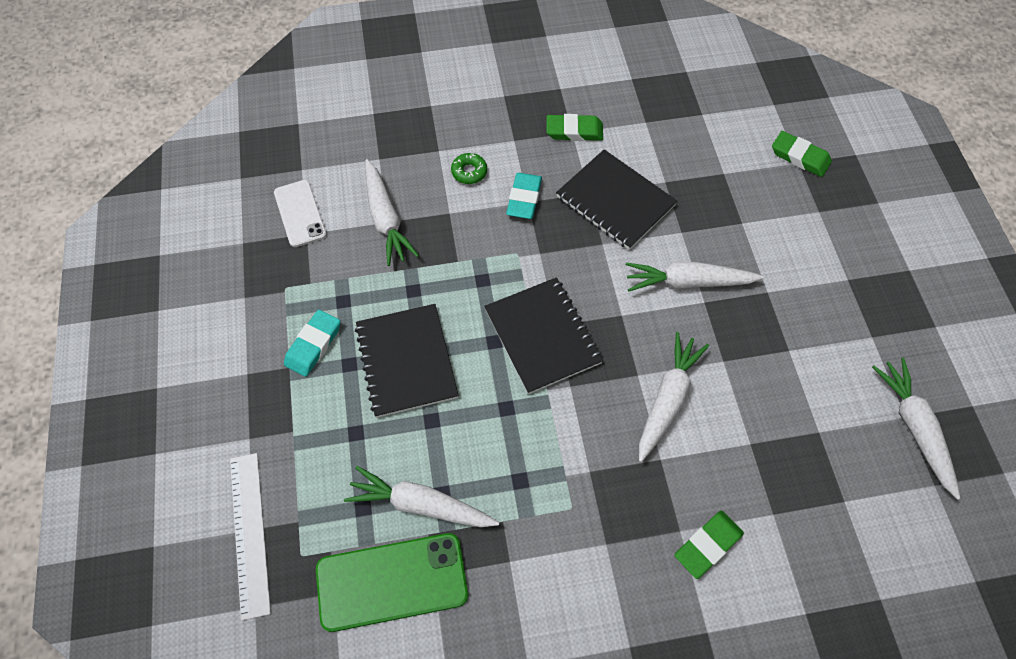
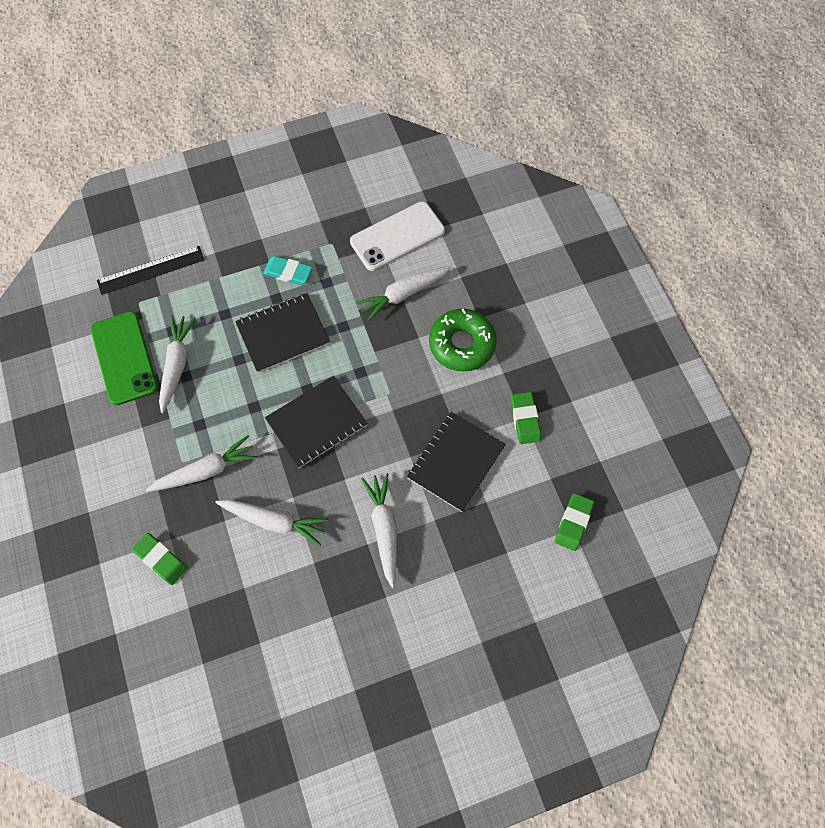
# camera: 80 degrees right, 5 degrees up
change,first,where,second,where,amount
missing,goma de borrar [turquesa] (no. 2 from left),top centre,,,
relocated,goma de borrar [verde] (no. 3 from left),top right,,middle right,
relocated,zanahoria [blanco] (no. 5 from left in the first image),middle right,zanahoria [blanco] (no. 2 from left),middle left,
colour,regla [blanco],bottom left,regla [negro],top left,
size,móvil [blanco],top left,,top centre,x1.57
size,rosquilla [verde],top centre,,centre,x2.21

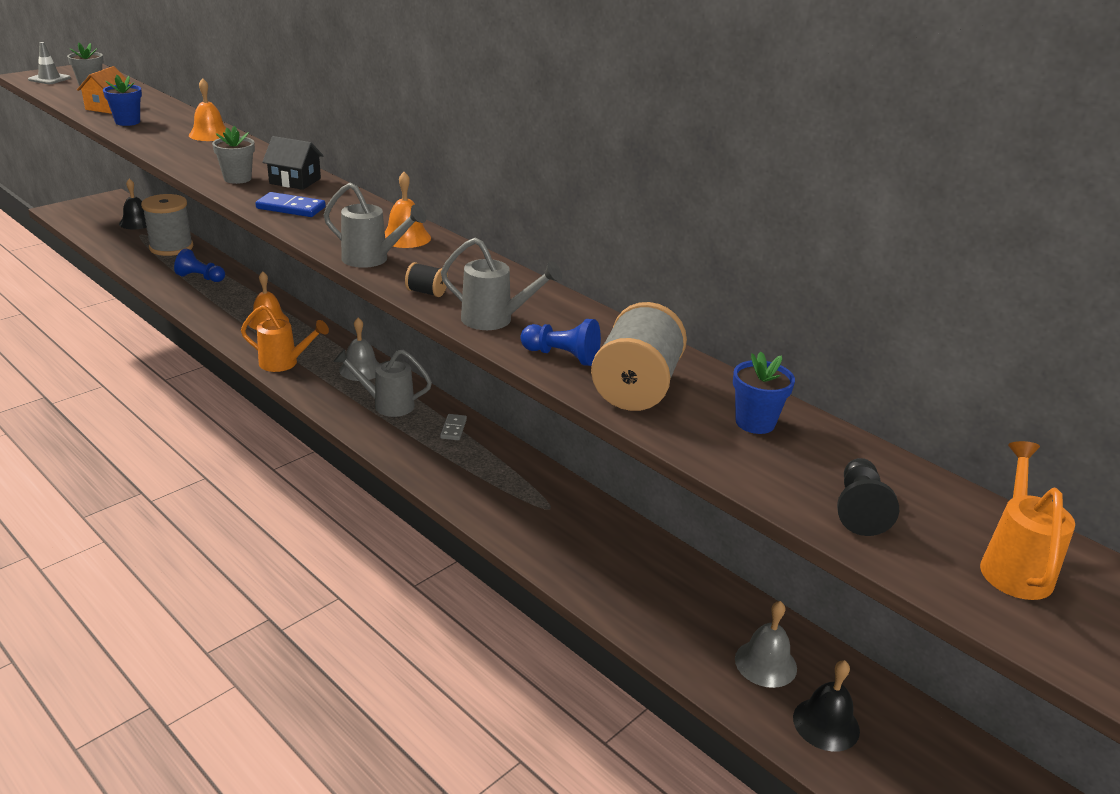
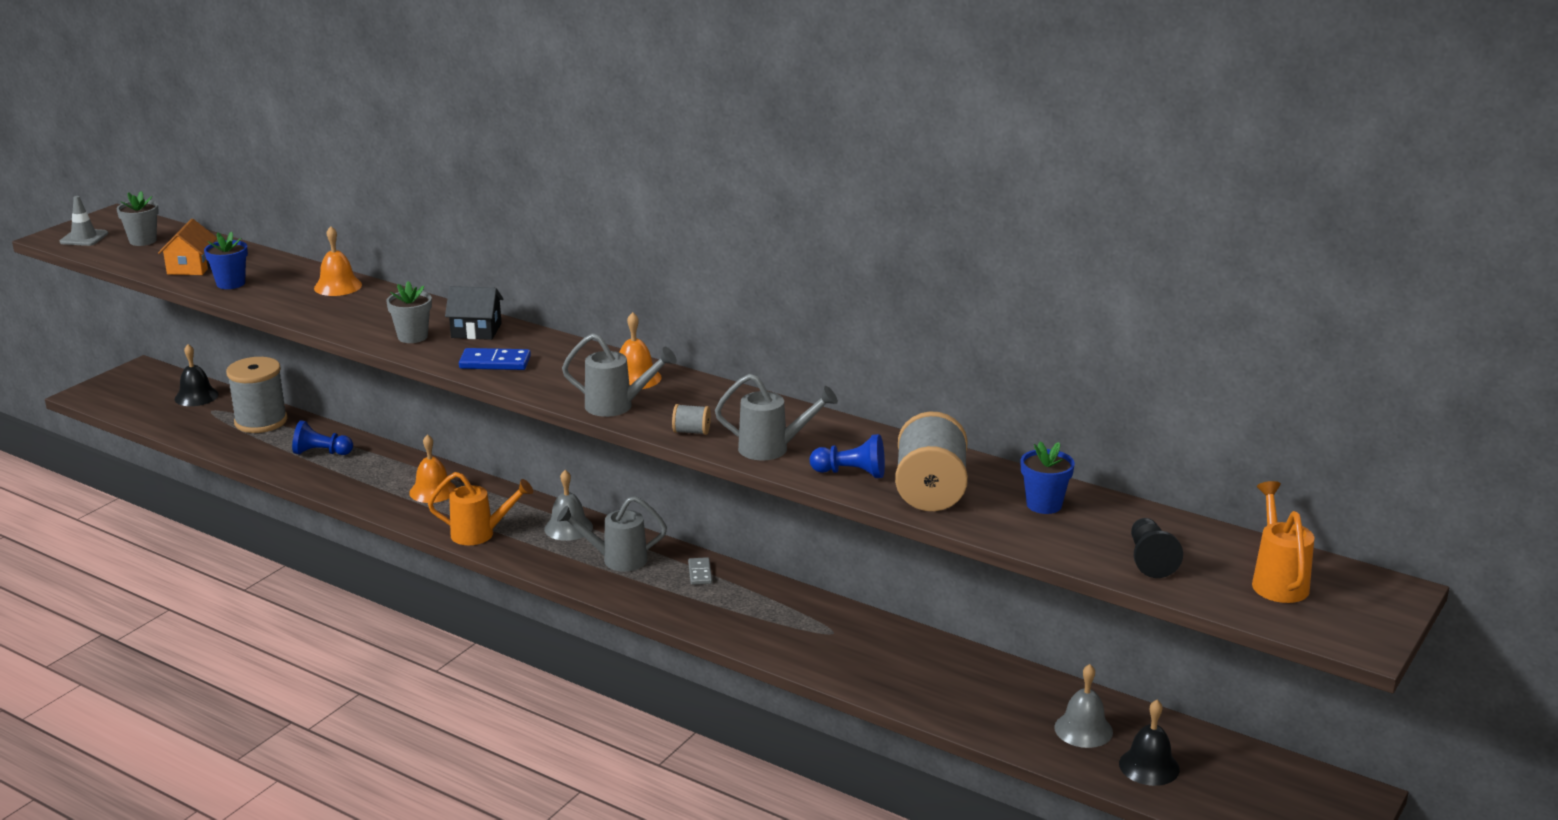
# camera: 10 degrees left, 5 degrees down
change,first,where,second,where,amount
colour,carrete [negro],centre,carrete [gris] (no. 2 from left),centre,

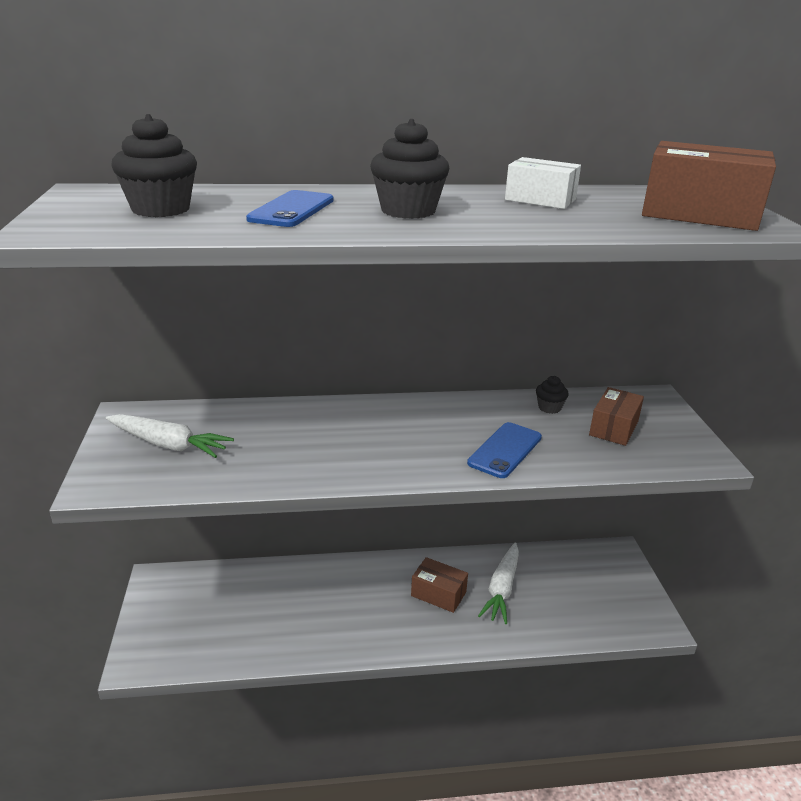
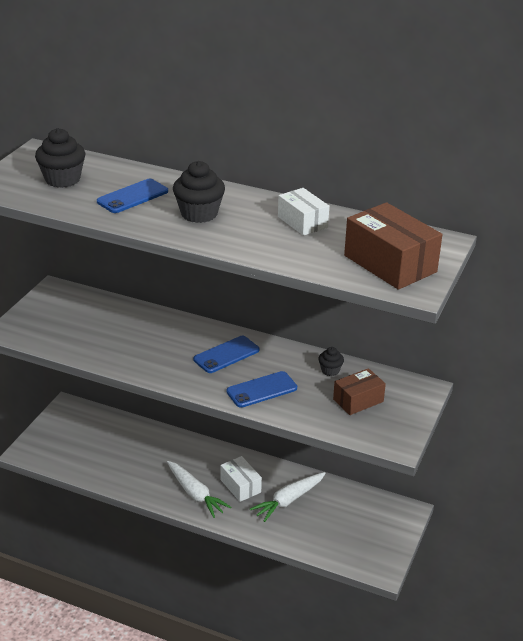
# camera: 30 degrees right, 5 degrees up
change,first,where,second,where,amount
appeared,,,móvil [azul] (no. 2 from left),centre,
relocated,zanahoria [blanco] (no. 1 from left),middle left,,bottom centre,
colour,caja [marrón] (no. 1 from left),bottom centre,caja [blanco] (no. 1 from left),bottom centre,

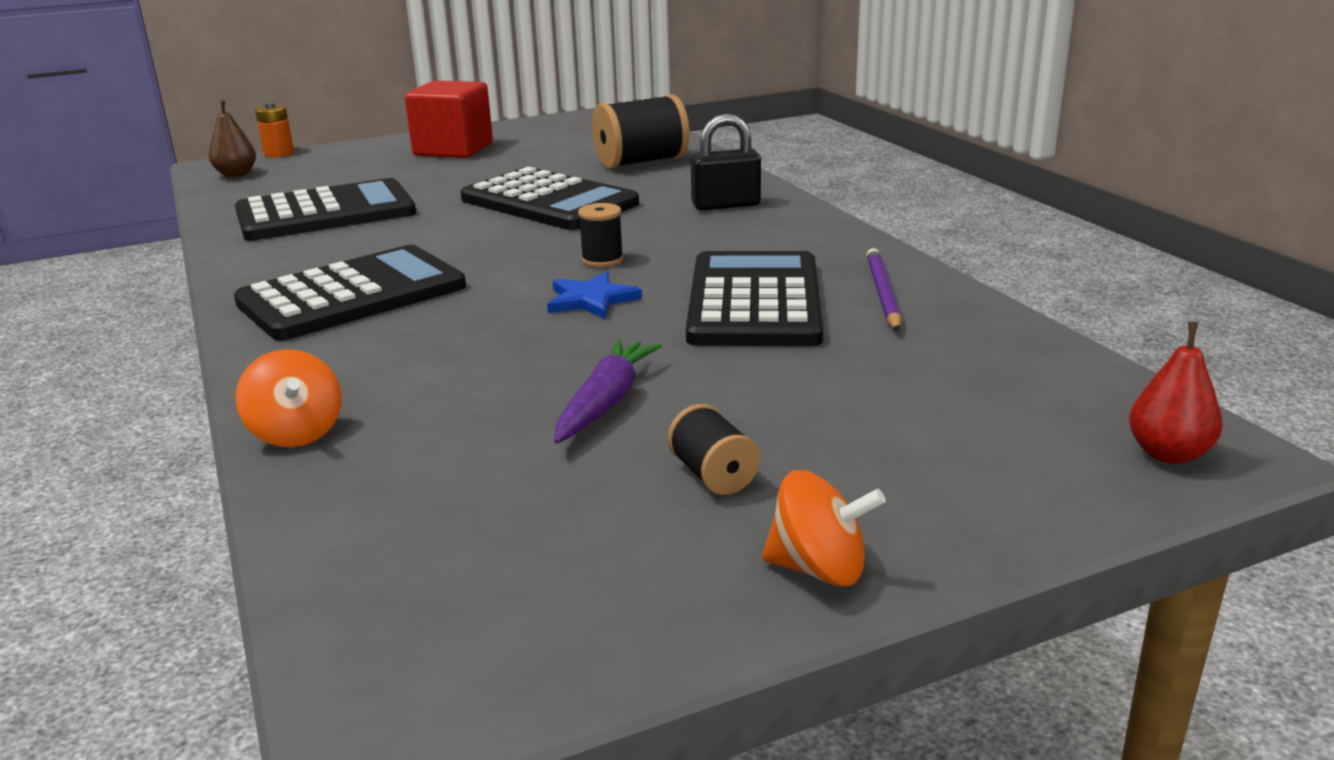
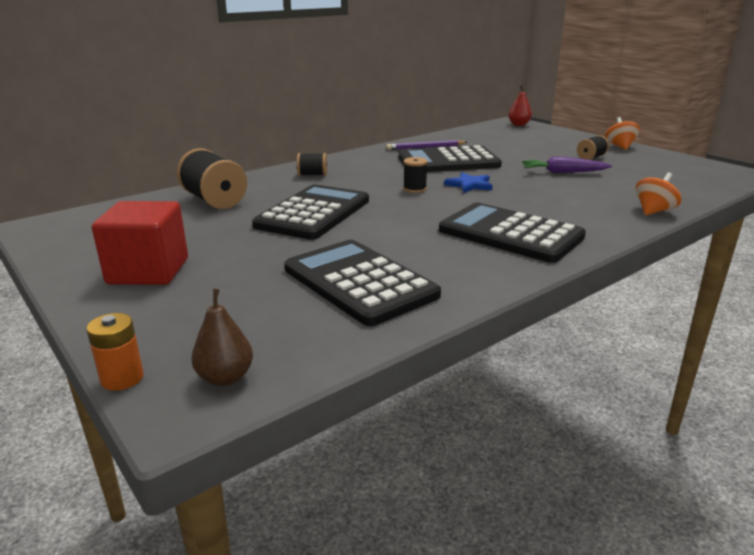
# camera: 105 degrees left, 0 degrees up
change,first,where,second,where,amount
exchanged,candado [negro],top centre,carrete [negro] (no. 2 from left),top centre,

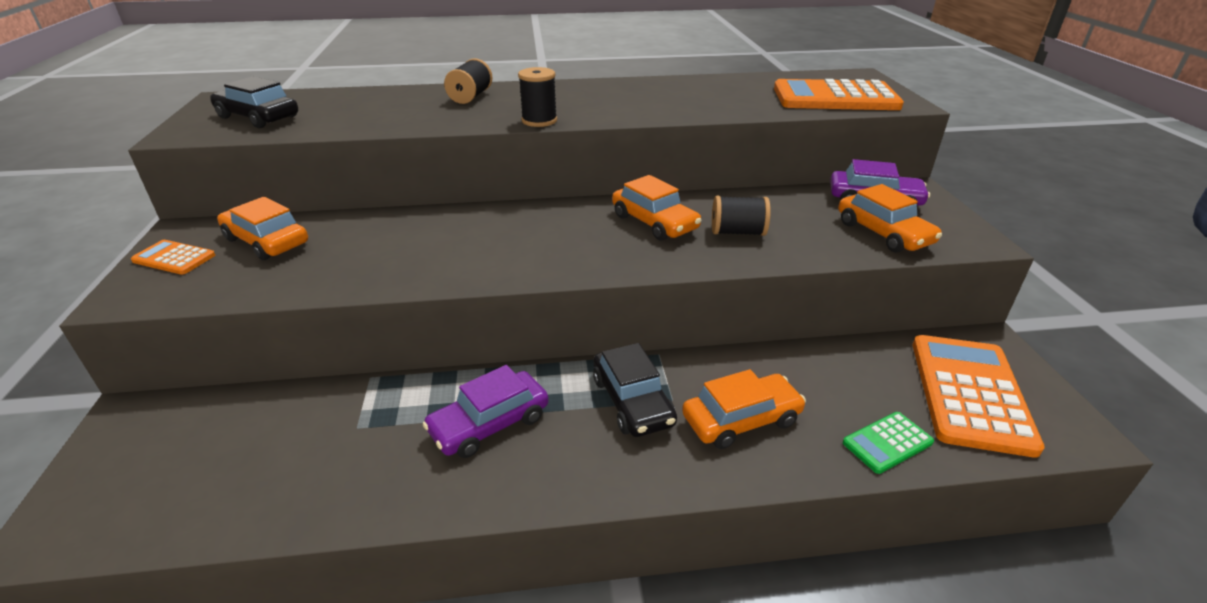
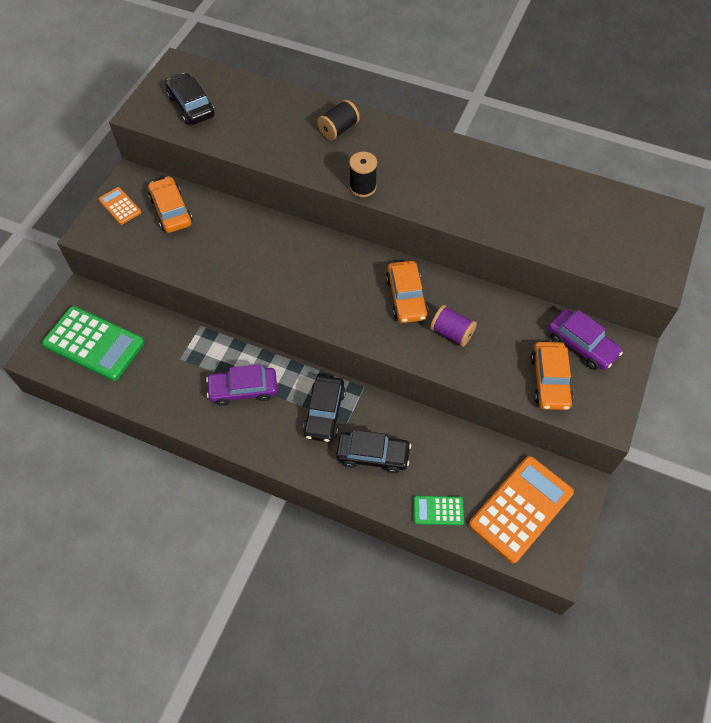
# camera: 30 degrees right, 25 degrees up
change,first,where,second,where,amount
missing,calculadora [naranja] (no. 2 from left),top right,,,
appeared,,,calculadora [verde] (no. 1 from left),middle left,
colour,coche [naranja] (no. 3 from left),bottom centre,coche [negro] (no. 3 from left),centre,
colour,carrete [negro] (no. 3 from left),centre,carrete [morado],centre,

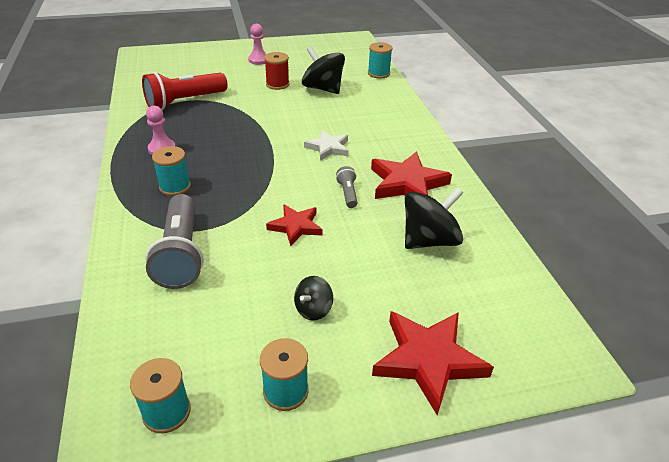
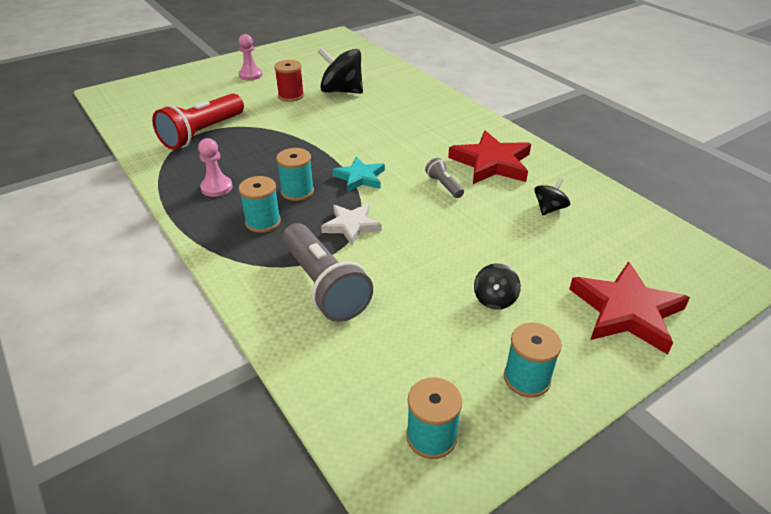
# camera: 20 degrees left, 0 degrees up
change,first,where,second,where,amount
missing,estrella [rojo] (no. 1 from left),centre,,,
appeared,,,estrella [turquesa],centre,
relocated,estrella [blanco],top centre,,centre,
relocated,carrete [turquesa] (no. 4 from left in the first image),top centre,carrete [turquesa] (no. 2 from left),centre,
size,peonza [negro] (no. 3 from left),centre,,middle right,x0.52

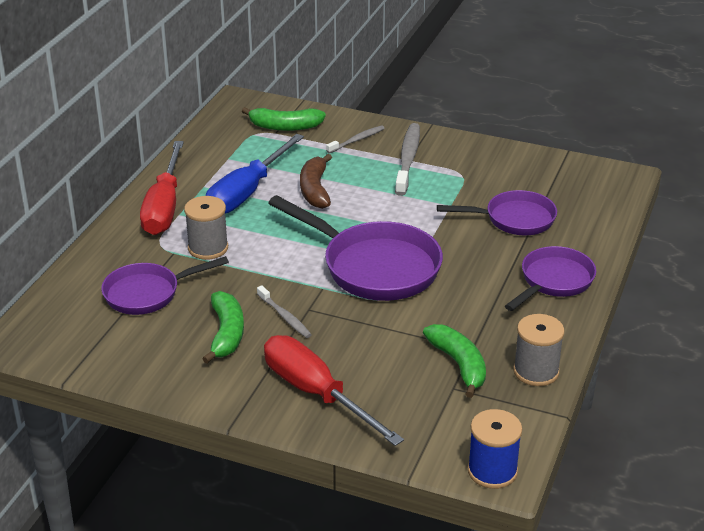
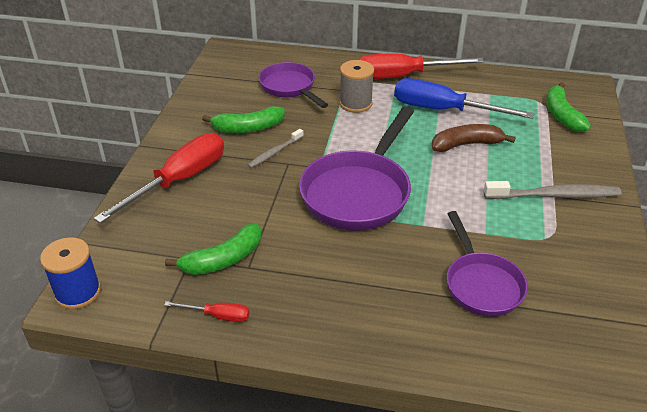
# camera: 80 degrees right, 5 degrees up
change,first,where,second,where,amount
missing,cepillo de dientes [gris] (no. 2 from left),top centre,,,
missing,sartén [morado] (no. 4 from left),middle right,,,
exchanged,carrete [gris] (no. 2 from left),middle right,destornillador [rojo] (no. 2 from left),bottom left,

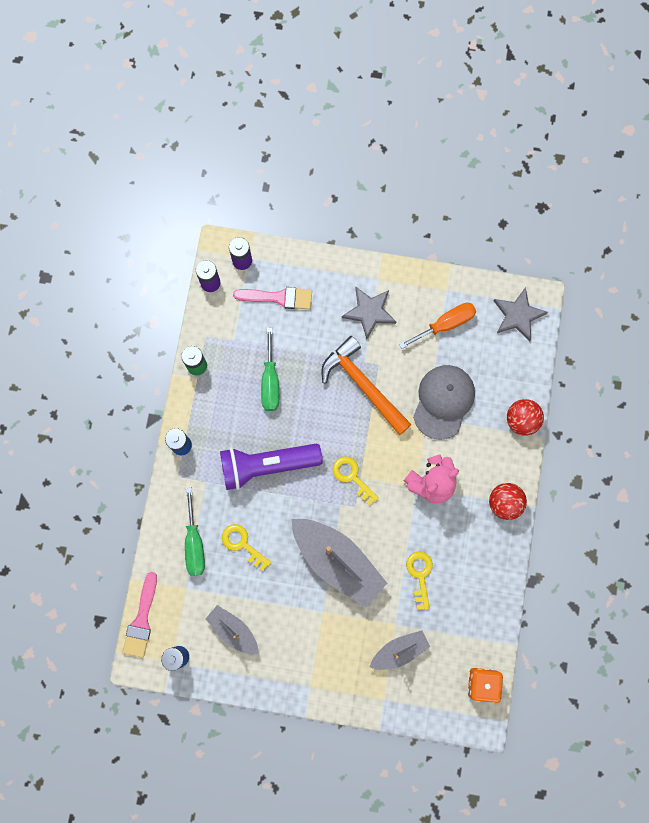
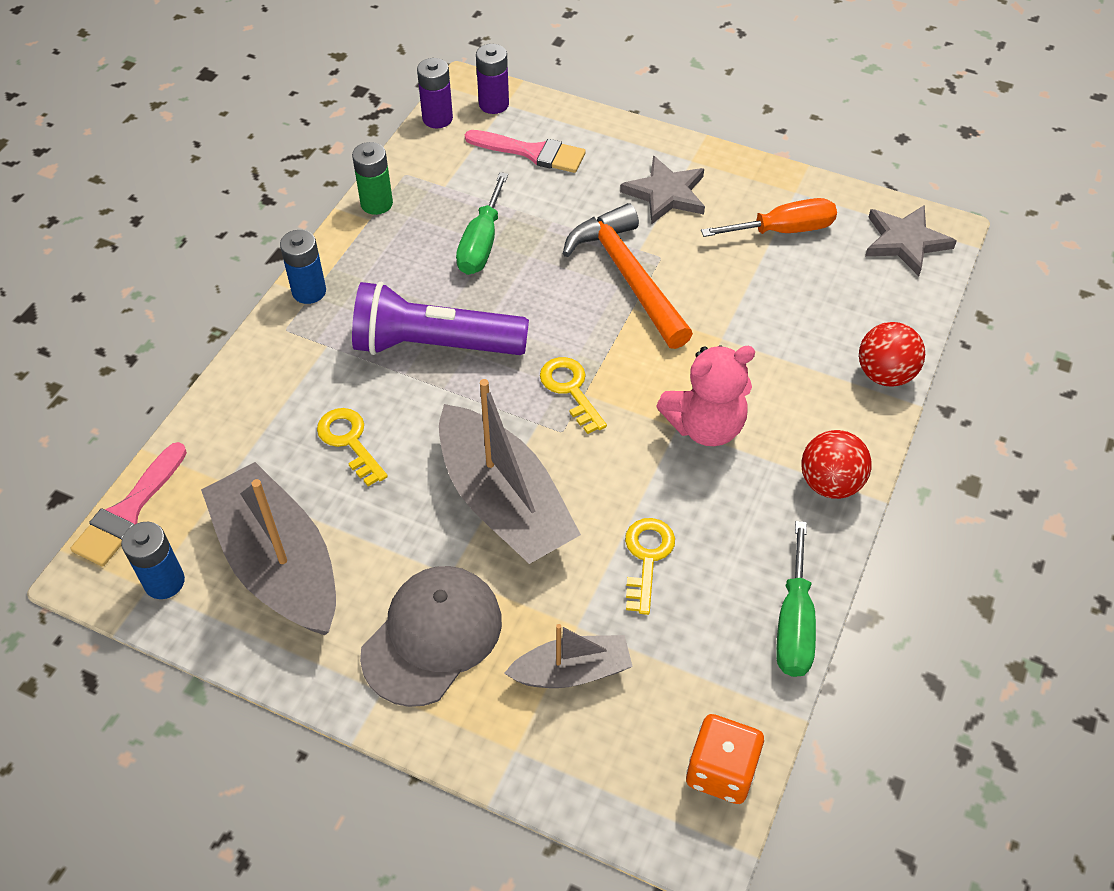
# camera: 15 degrees right, 25 degrees down
change,first,where,second,where,amount
relocated,destornillador [verde] (no. 1 from left in the first image),middle left,destornillador [verde] (no. 2 from left),bottom right,
relocated,gorra [gris],middle right,,bottom centre,
size,barco [gris] (no. 1 from left),bottom centre,,middle left,x1.80

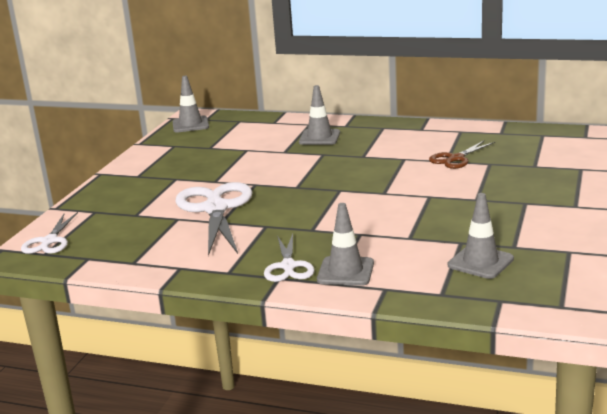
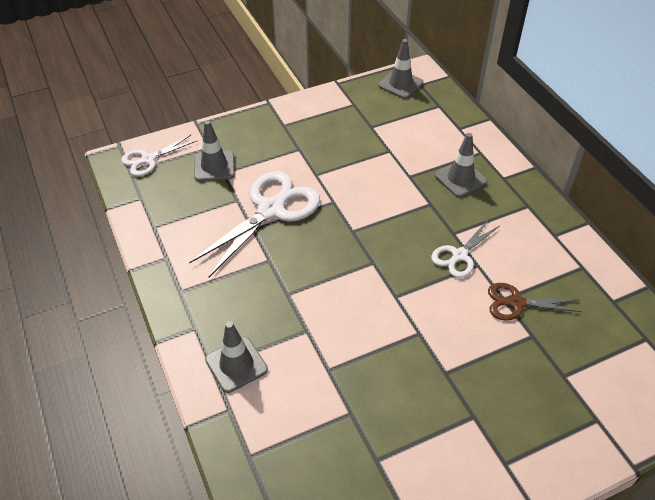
# camera: 45 degrees right, 25 degrees up
change,first,where,second,where,amount
relocated,tijeras [blanco] (no. 3 from left),centre,,middle right,
relocated,cono de tráfico [gris] (no. 4 from left in the first image),middle right,cono de tráfico [gris] (no. 1 from left),top left,

